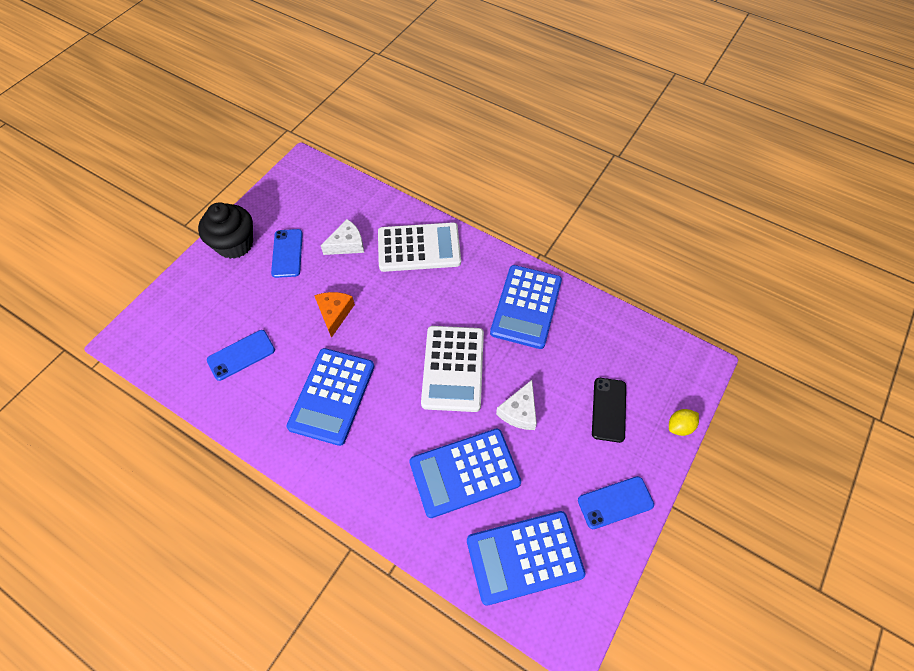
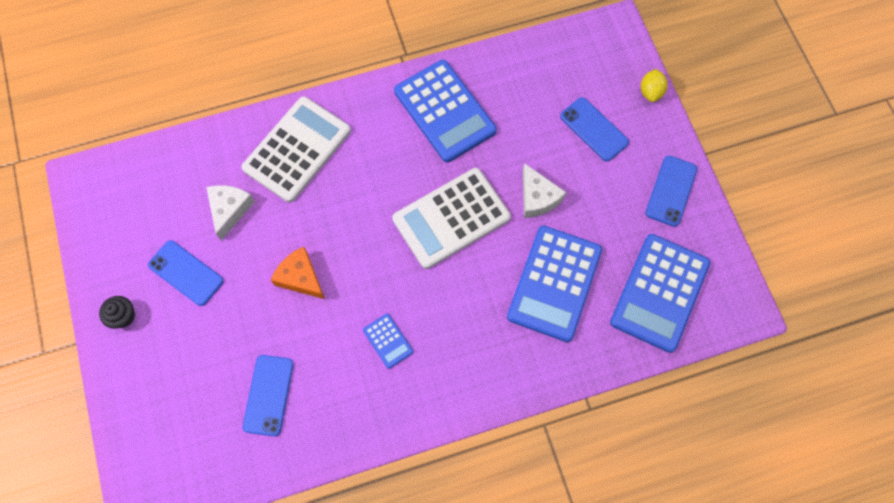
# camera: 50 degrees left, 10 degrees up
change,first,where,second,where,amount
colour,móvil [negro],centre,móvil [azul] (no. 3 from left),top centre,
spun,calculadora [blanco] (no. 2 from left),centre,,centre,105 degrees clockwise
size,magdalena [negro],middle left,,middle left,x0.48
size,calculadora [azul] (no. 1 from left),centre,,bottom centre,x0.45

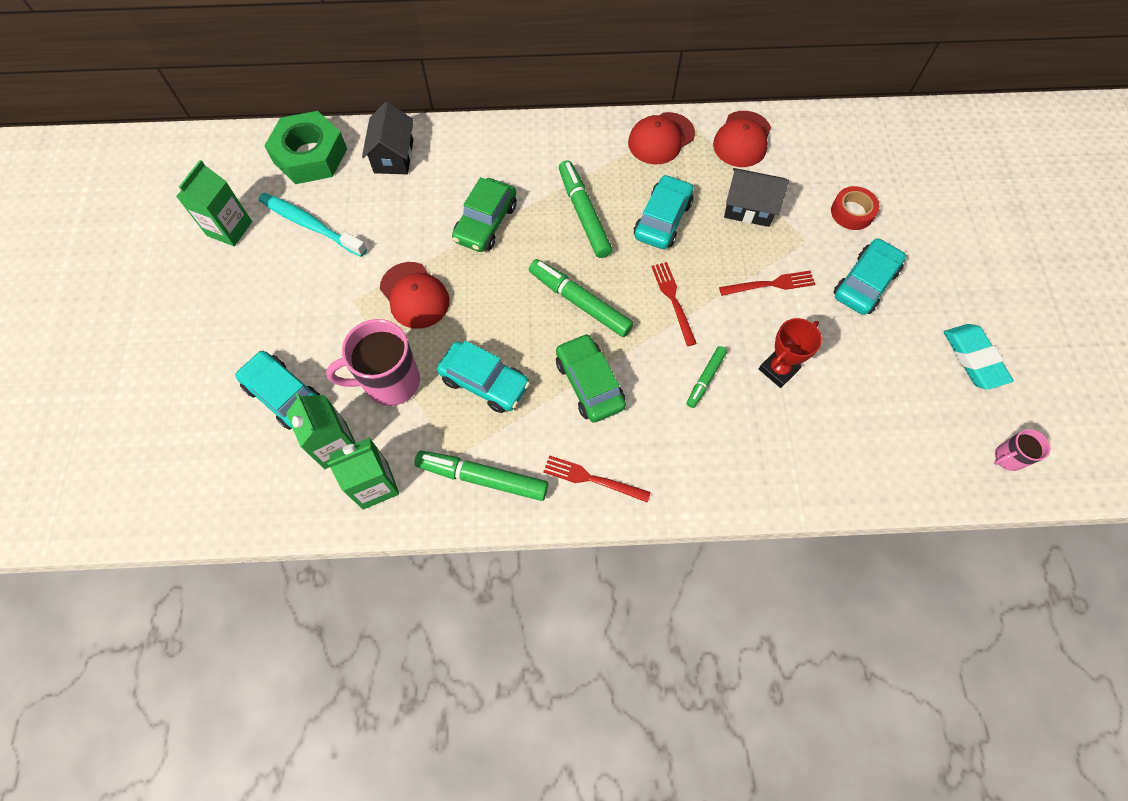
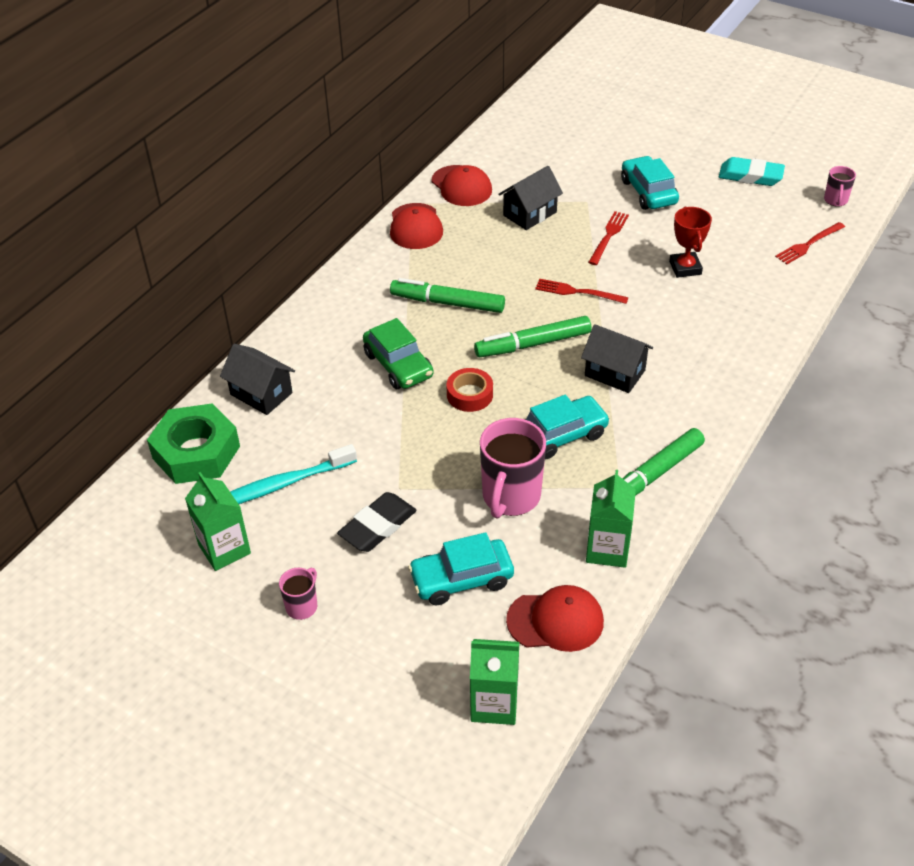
# camera: 55 degrees left, 20 degrees down
change,first,where,second,where,amount
missing,coche [turquesa] (no. 3 from left),top centre,,,
missing,rotulador [verde] (no. 4 from left),centre,,,
appeared,,,taza [rosa] (no. 1 from left),bottom left,
appeared,,,goma de borrar [negro],centre,
relocated,cartón de leche [verde] (no. 2 from left),middle left,,bottom centre,
relocated,gorra [rojo] (no. 1 from left in the first image),centre,gorra [rojo] (no. 3 from left),bottom centre,
relocated,tenedor [rojo] (no. 1 from left in the first image),centre,tenedor [rojo] (no. 3 from left),top right,
relocated,cinta adhesiva [rojo],top right,,centre,
exchanged,coche [verde] (no. 2 from left),centre,casa [negro] (no. 3 from left),middle right,

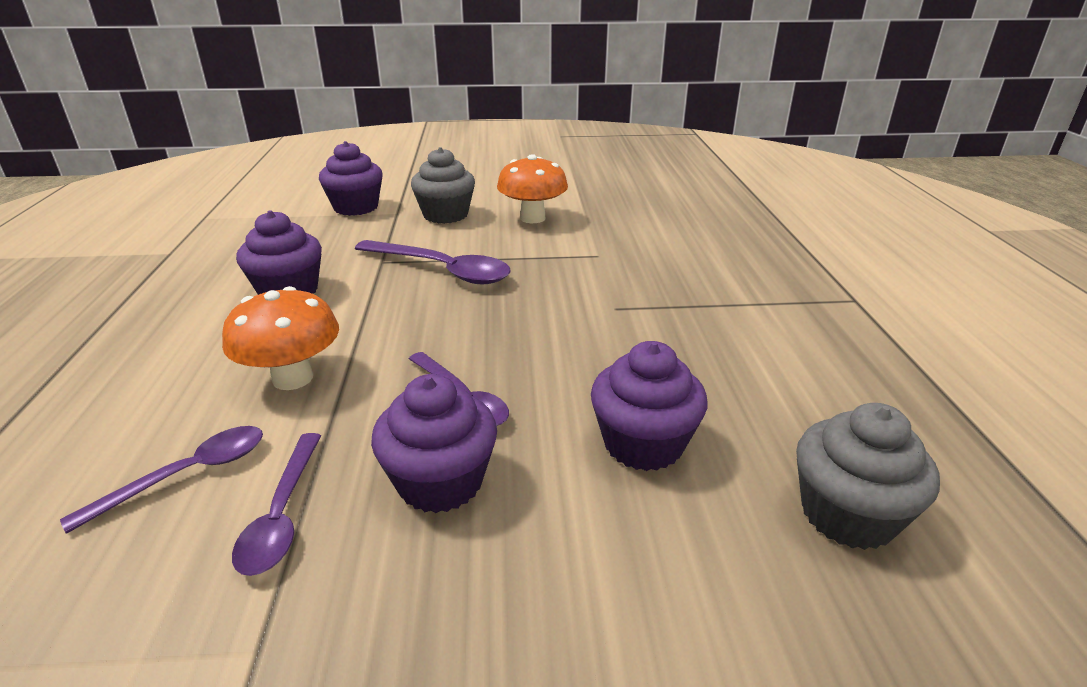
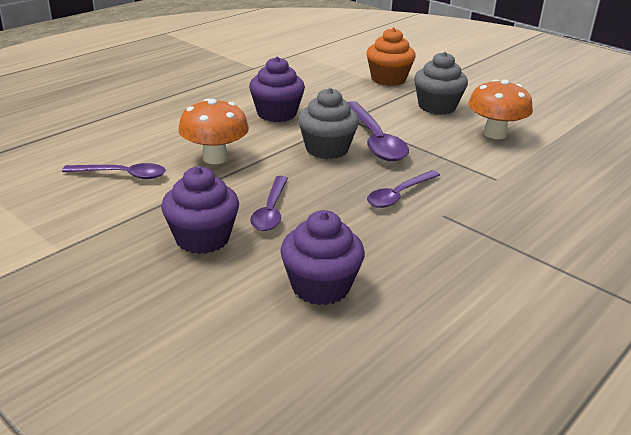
# camera: 45 degrees right, 0 degrees up
change,first,where,second,where,amount
relocated,cuchara [morado] (no. 2 from left in the first image),bottom left,cuchara [morado] (no. 4 from left),centre,
relocated,magdalena [gris] (no. 2 from left in the first image),bottom right,magdalena [gris] (no. 1 from left),top centre,
colour,magdalena [morado] (no. 2 from left),top left,magdalena [naranja],top centre,

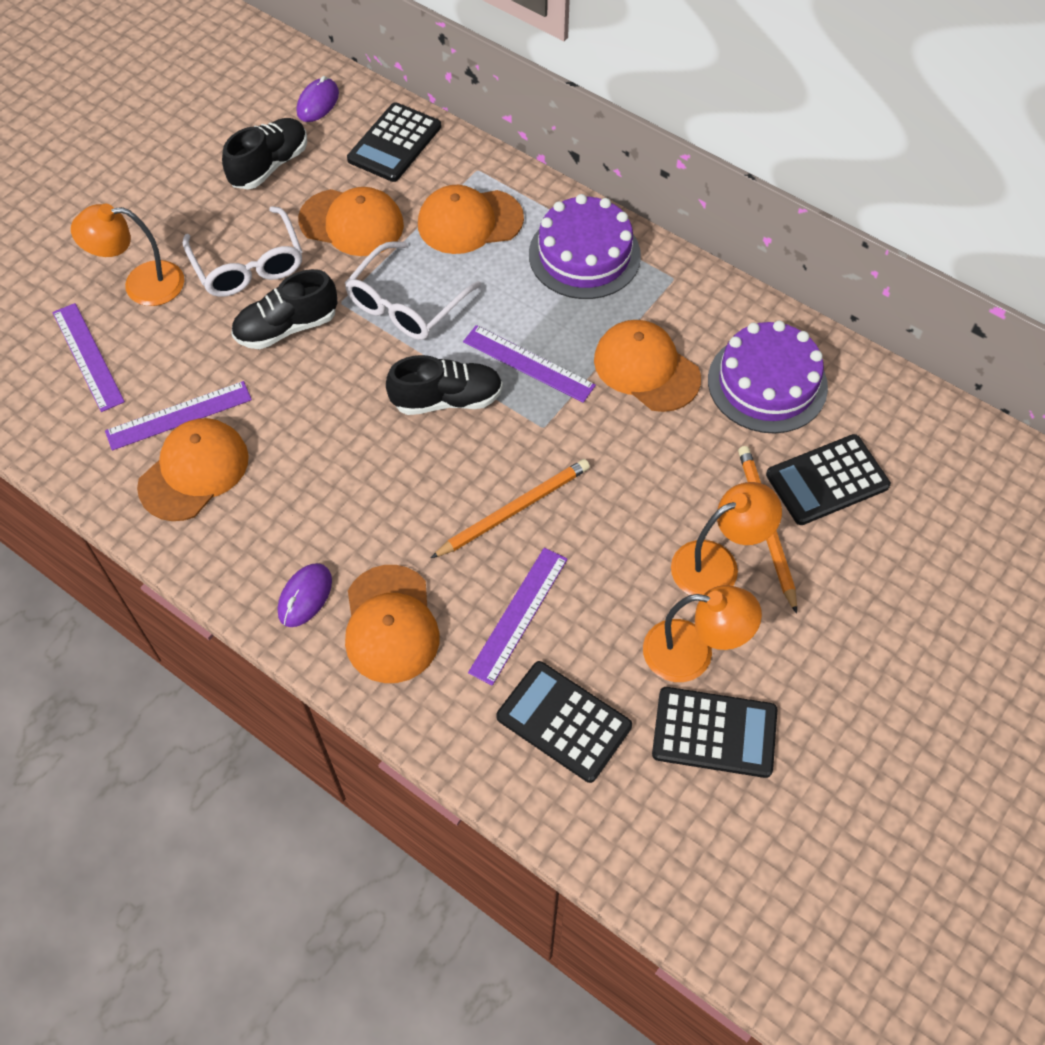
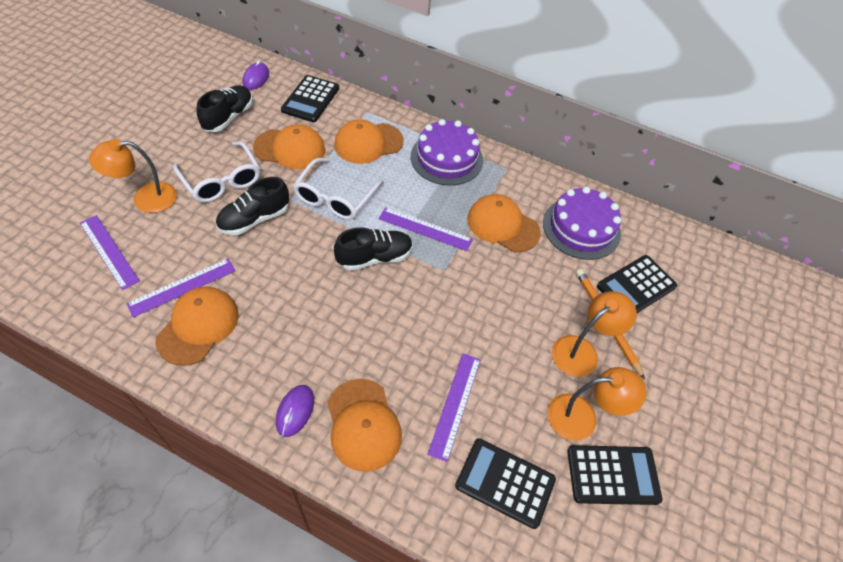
# camera: 15 degrees left, 5 degrees down
change,first,where,second,where,amount
missing,lápiz [naranja] (no. 1 from left),centre,,,

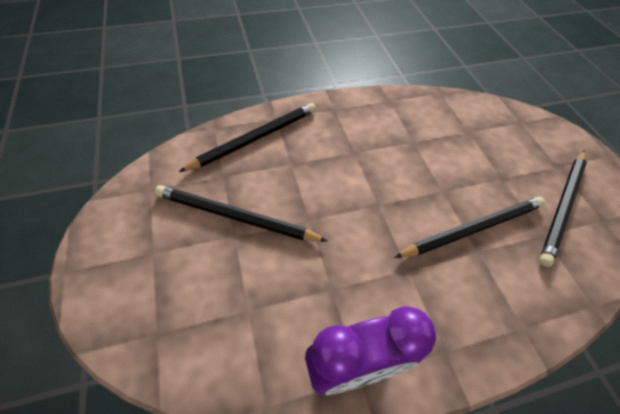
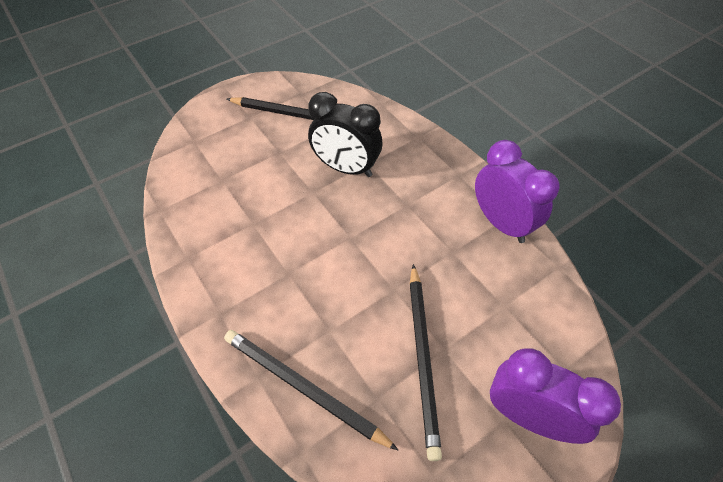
# camera: 105 degrees left, 0 degrees up
change,first,where,second,where,amount
appeared,,,despertador [morado] (no. 2 from left),bottom right,
exchanged,lápiz [negro] (no. 3 from left),middle right,despertador [negro],top centre,

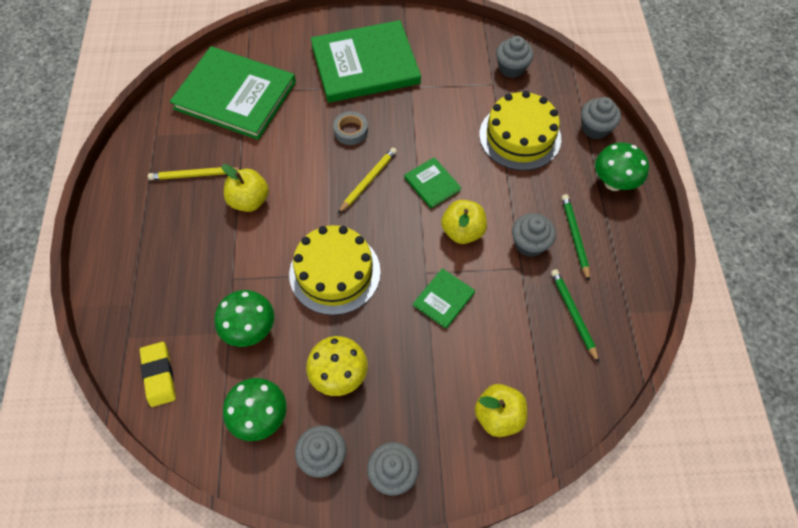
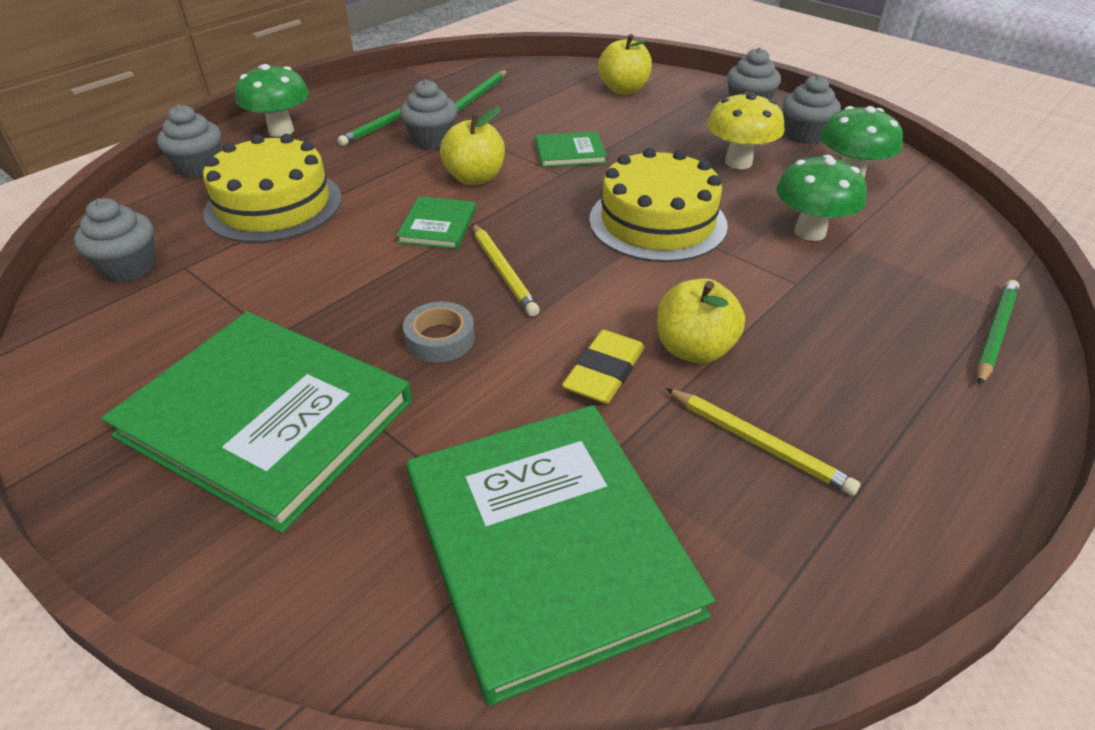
# camera: 135 degrees left, 20 degrees down
change,first,where,second,where,amount
appeared,,,lápiz [verde] (no. 3 from left),middle right,
relocated,goma de borrar [amarillo],bottom left,,centre,
spun,lápiz [amarillo] (no. 2 from left in the first image),centre,lápiz [amarillo] (no. 1 from left),centre,105 degrees counterclockwise

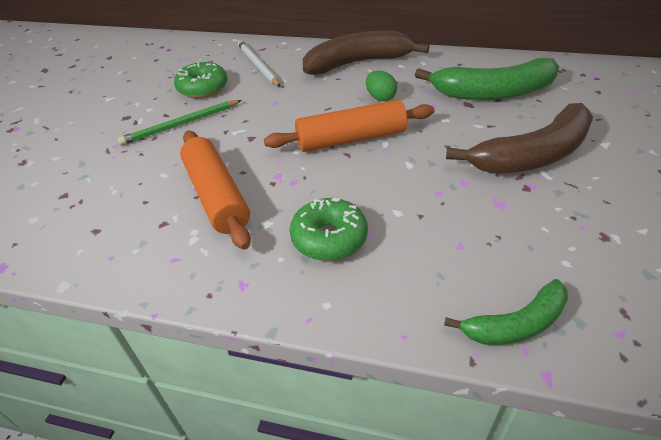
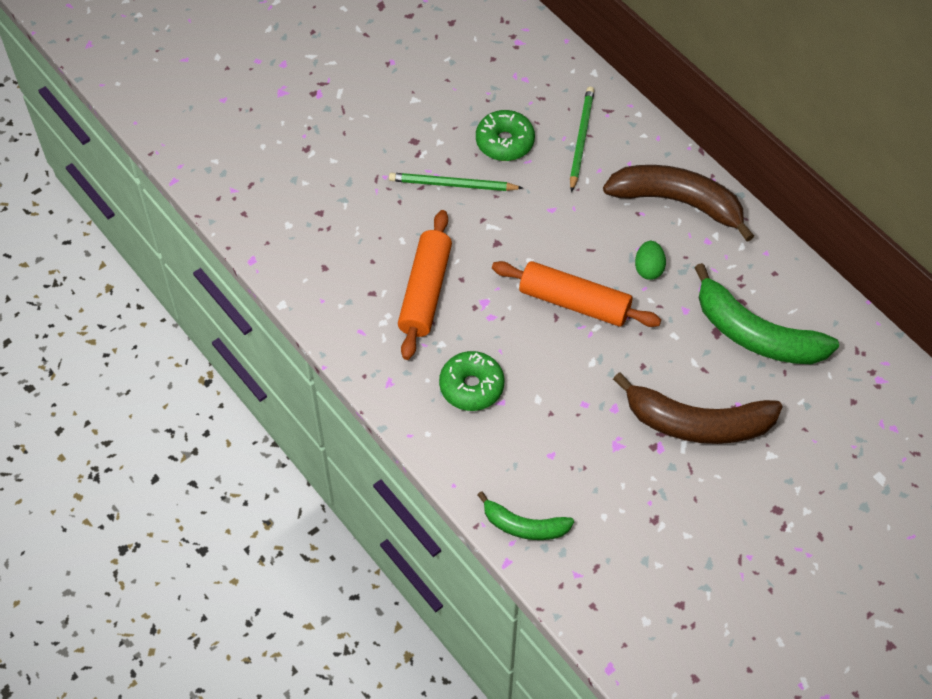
# camera: 35 degrees right, 15 degrees up
change,first,where,second,where,amount
colour,lápiz [blanco],top centre,lápiz [verde] (no. 2 from left),top centre,

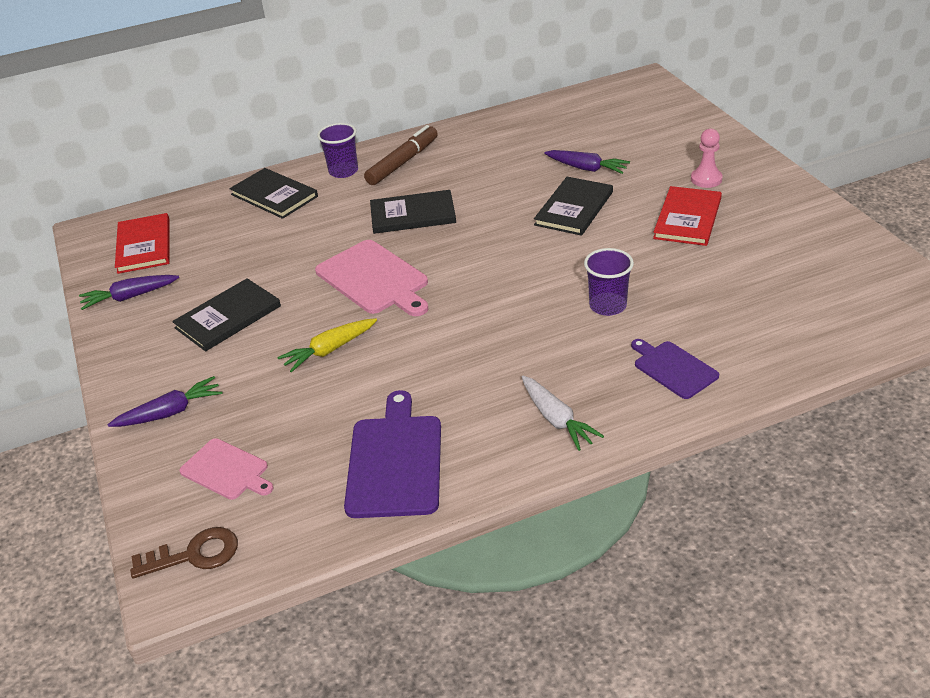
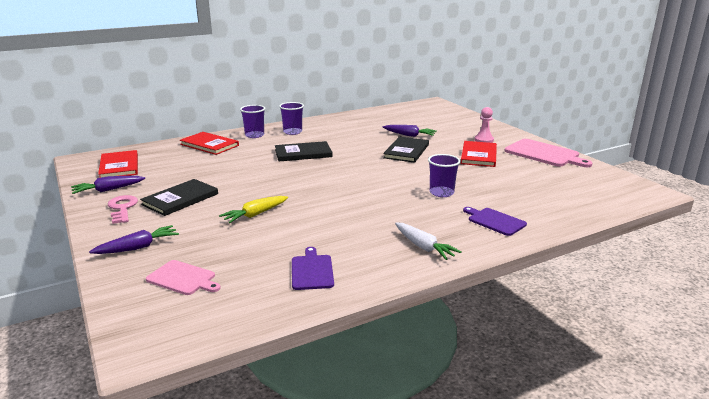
# camera: 10 degrees left, 15 degrees down
change,first,where,second,where,amount
missing,llave [marrón],bottom left,,,
appeared,,,llave [rosa],middle left,
relocated,tabla de cortar [rosa] (no. 2 from left),centre,,middle right,
exchanged,rotulador [marrón],top centre,vaso [morado] (no. 2 from left),top centre,
colour,libro [negro] (no. 2 from left),top left,libro [rojo] (no. 2 from left),middle left,
size,tabla de cortar [morado] (no. 1 from left),centre,,bottom centre,x0.61

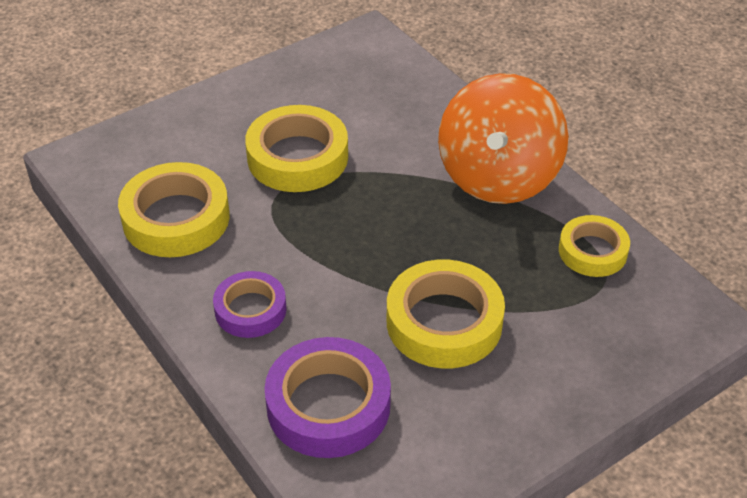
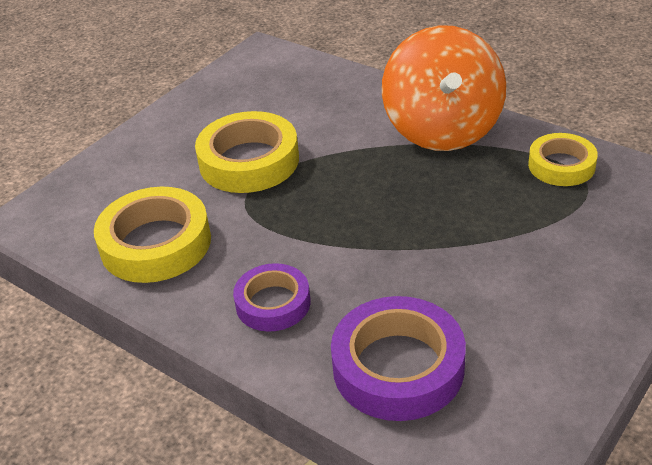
# camera: 15 degrees left, 5 degrees down
change,first,where,second,where,amount
missing,cinta adhesiva [amarillo] (no. 3 from left),centre,,,

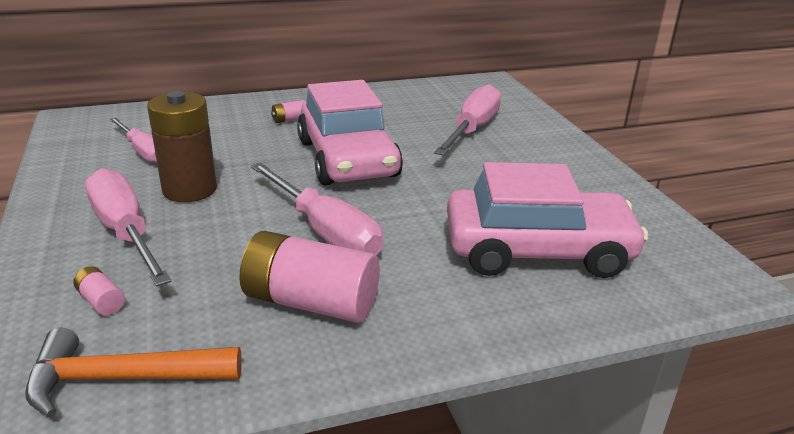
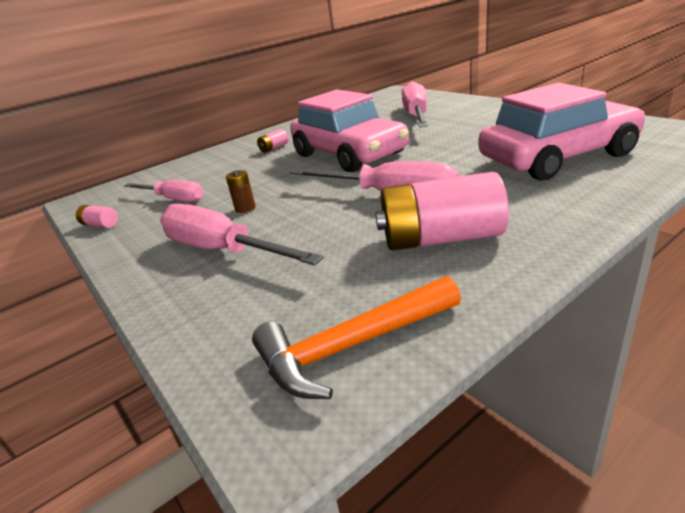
# camera: 15 degrees left, 0 degrees up
change,first,where,second,where,amount
relocated,pila [rosa] (no. 1 from left),bottom left,,middle left,
size,pila [marrón],middle left,,centre,x0.43

